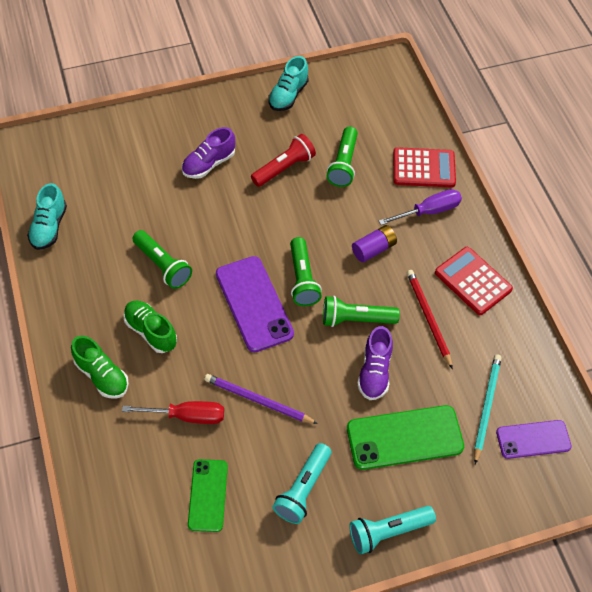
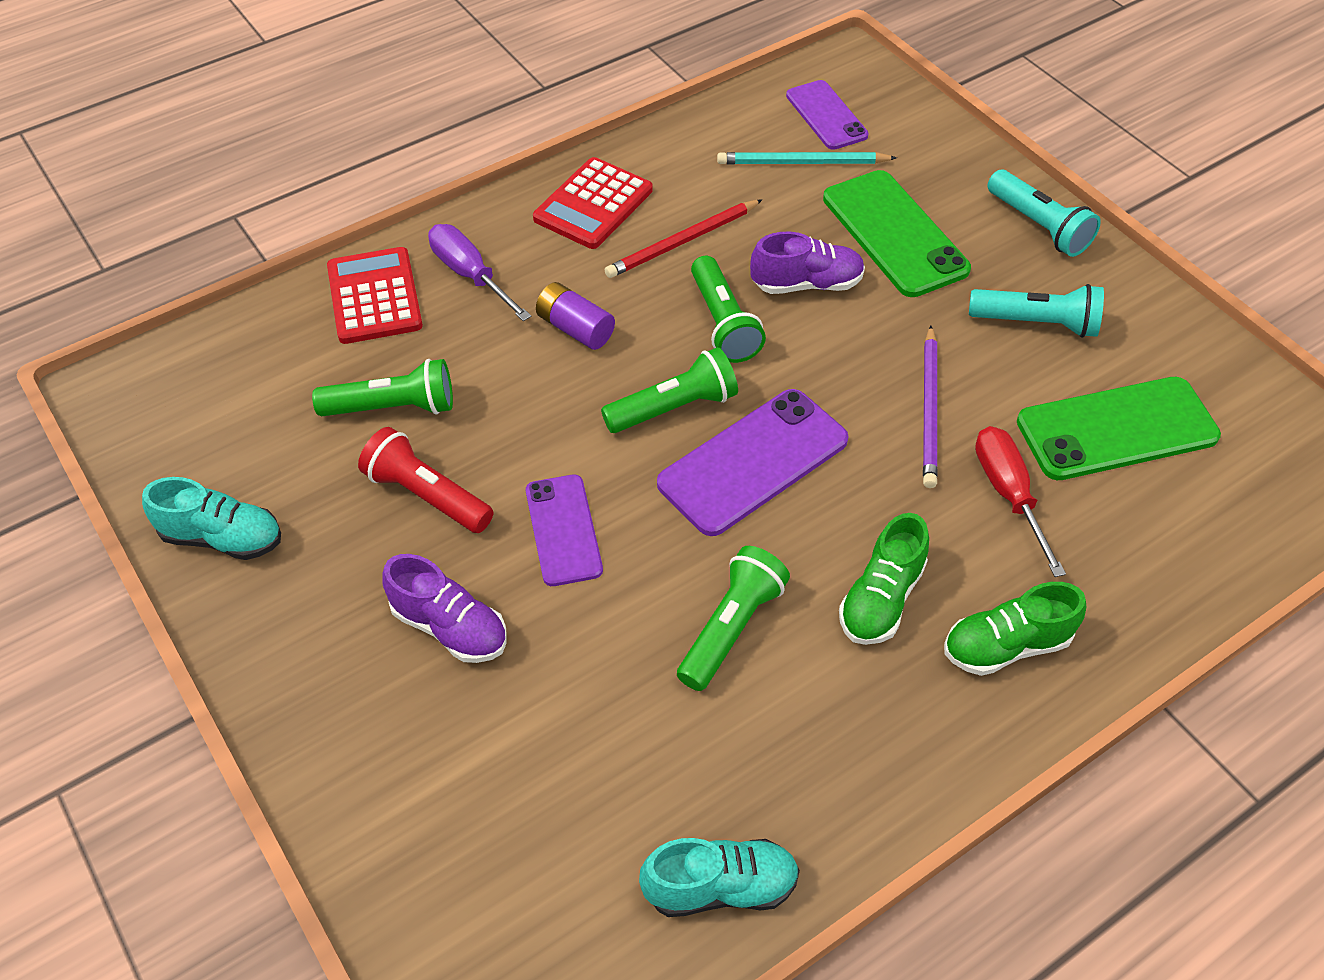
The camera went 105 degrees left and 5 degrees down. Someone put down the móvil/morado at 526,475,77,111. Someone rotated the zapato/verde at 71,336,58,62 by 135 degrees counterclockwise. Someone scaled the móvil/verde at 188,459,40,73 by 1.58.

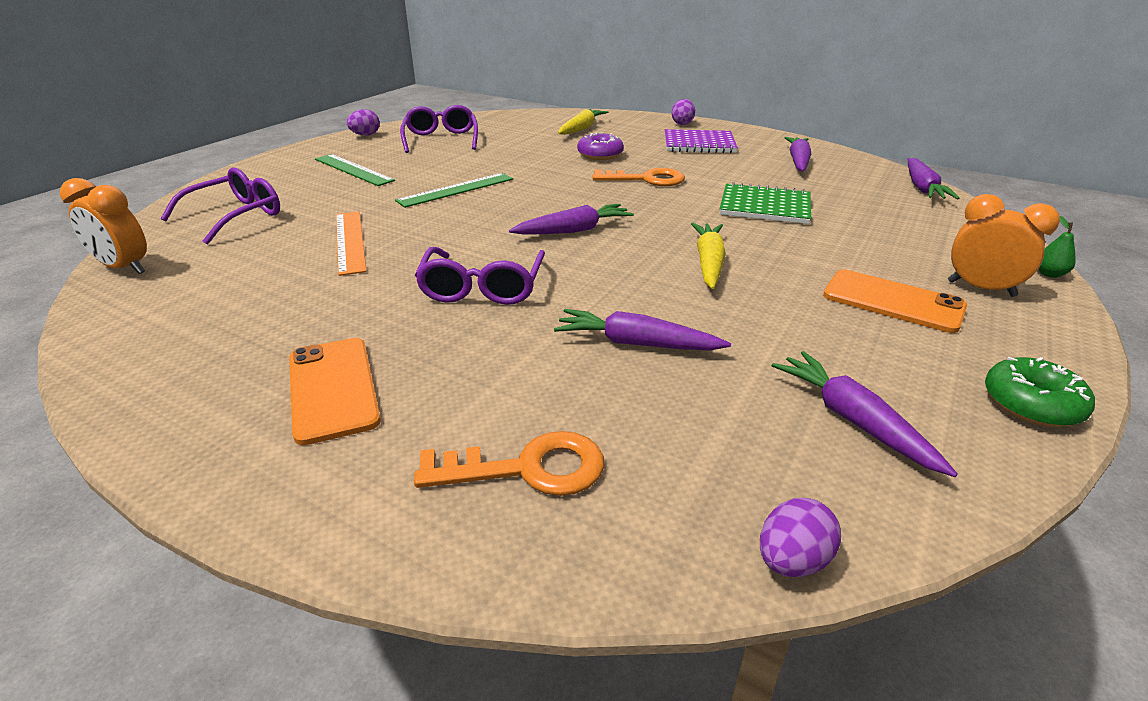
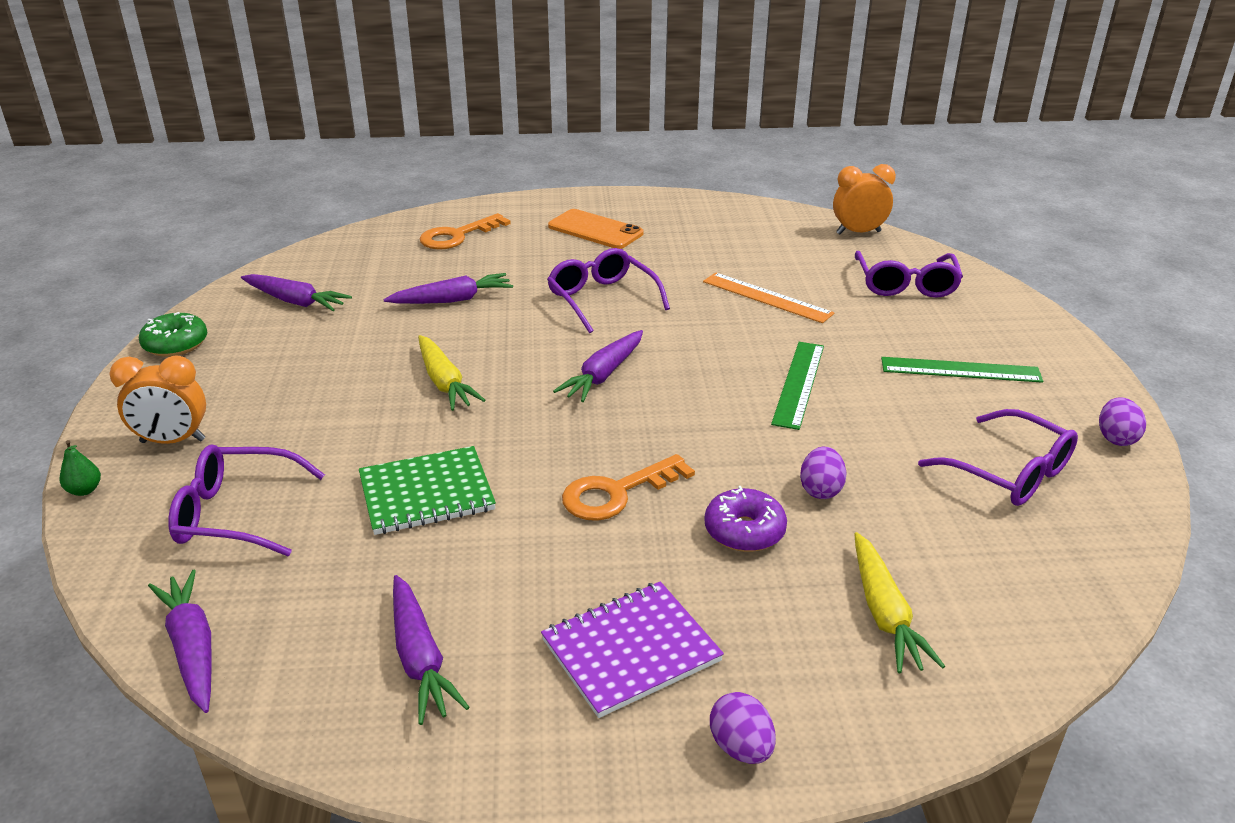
The camera went 145 degrees right and 0 degrees up. Someone put down the gafas/morado at 168,444,157,112. Someone carried the huevo/morado from 760,498,81,79 to 800,447,47,52. Someone took away the móvil/naranja at 823,270,144,63.

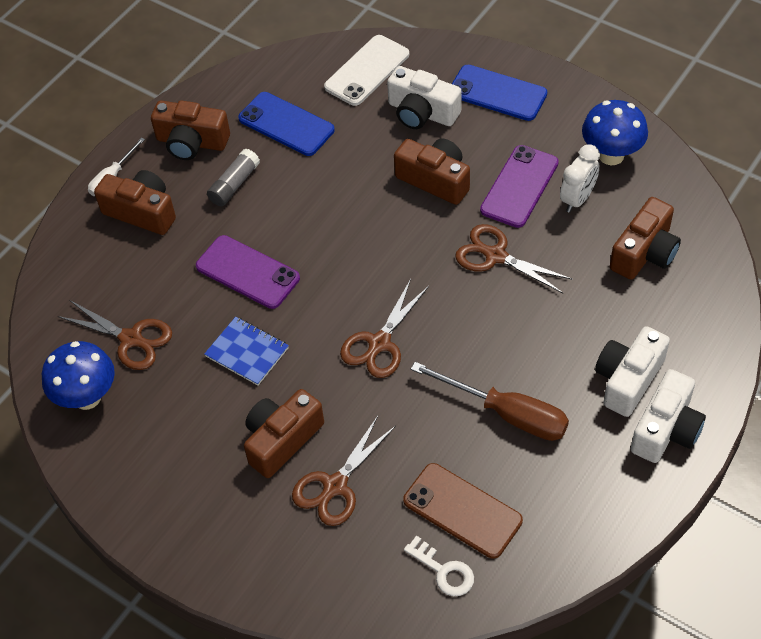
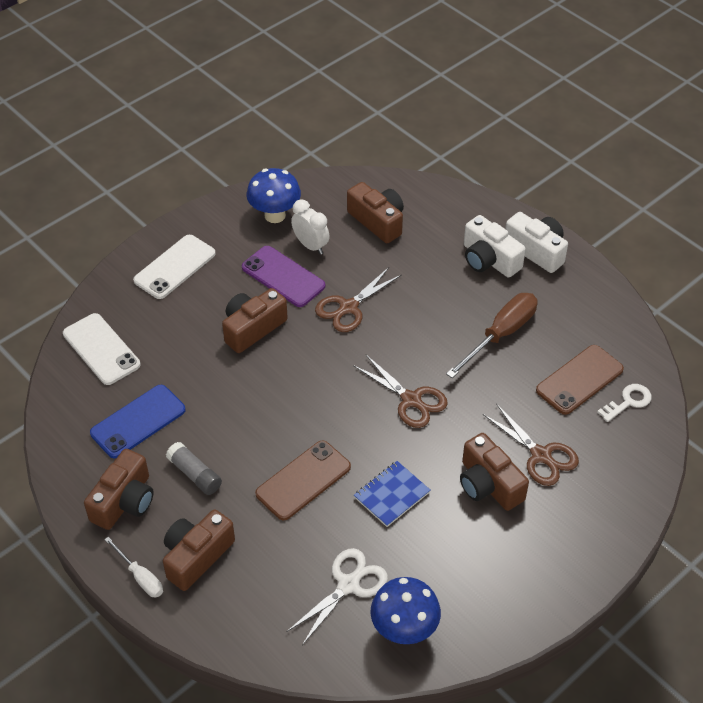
The camera went 80 degrees left and 5 degrees down. Someone repainted the móvil/azul at 452,65,95,56, which became the móvil/blanco at 133,235,83,64. Someone repainted the móvil/morado at 196,235,104,74, which became the móvil/marrón at 255,441,96,80. Someone repainted the tijeras/marrón at 58,300,114,70, which became the tijeras/blanco at 286,548,102,97. Someone took away the cámara/blanco at 387,66,75,63.

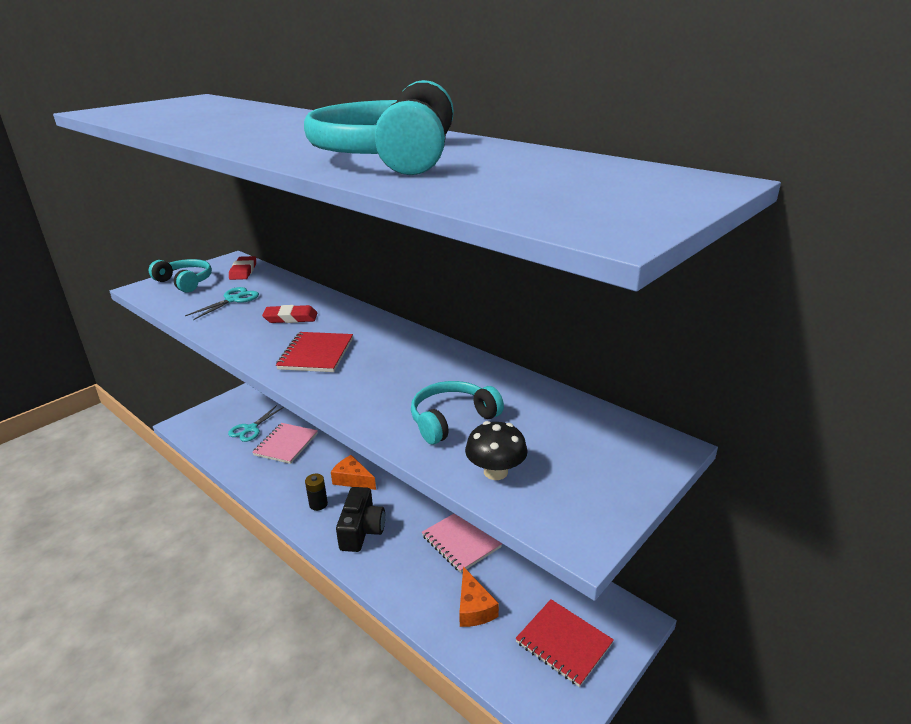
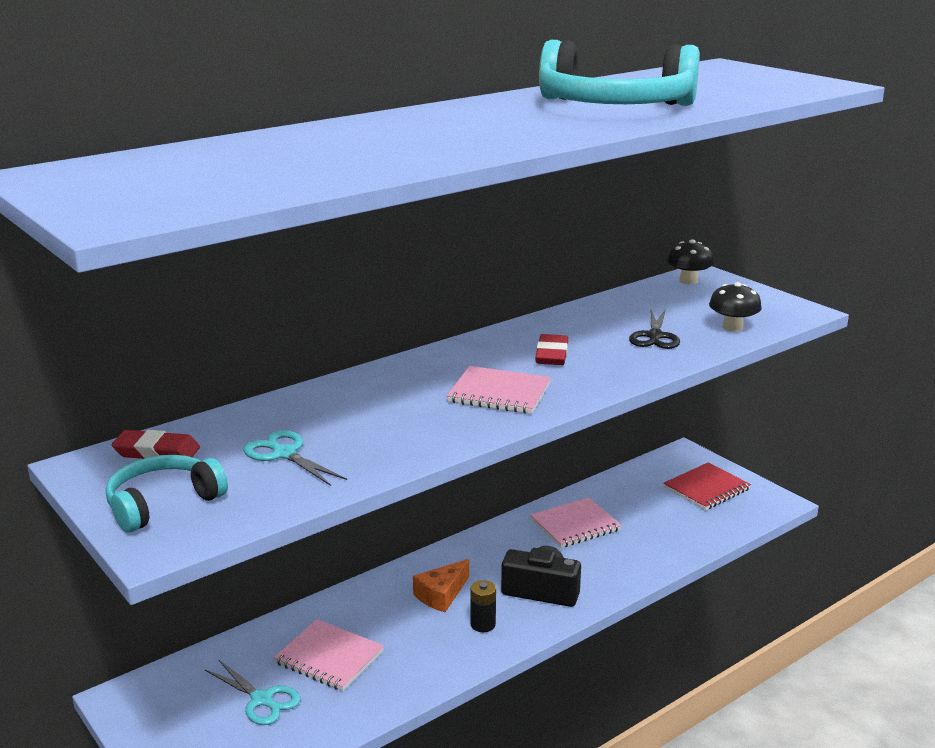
The camera went 80 degrees left and 5 degrees down. Someone repainted the cuaderno/rojo at 276,332,77,40, which became the cuaderno/rosa at 447,366,104,48. Someone carried the goma de borrar/rojo from 262,305,56,18 to 535,334,33,31. Someone swapped the auriculares/turquesa at 411,381,93,63 for the tijeras/negro at 629,309,51,40. Someone put down the seta/negro at 667,239,47,46. Someone took away the queso/naranja at 459,566,40,61.

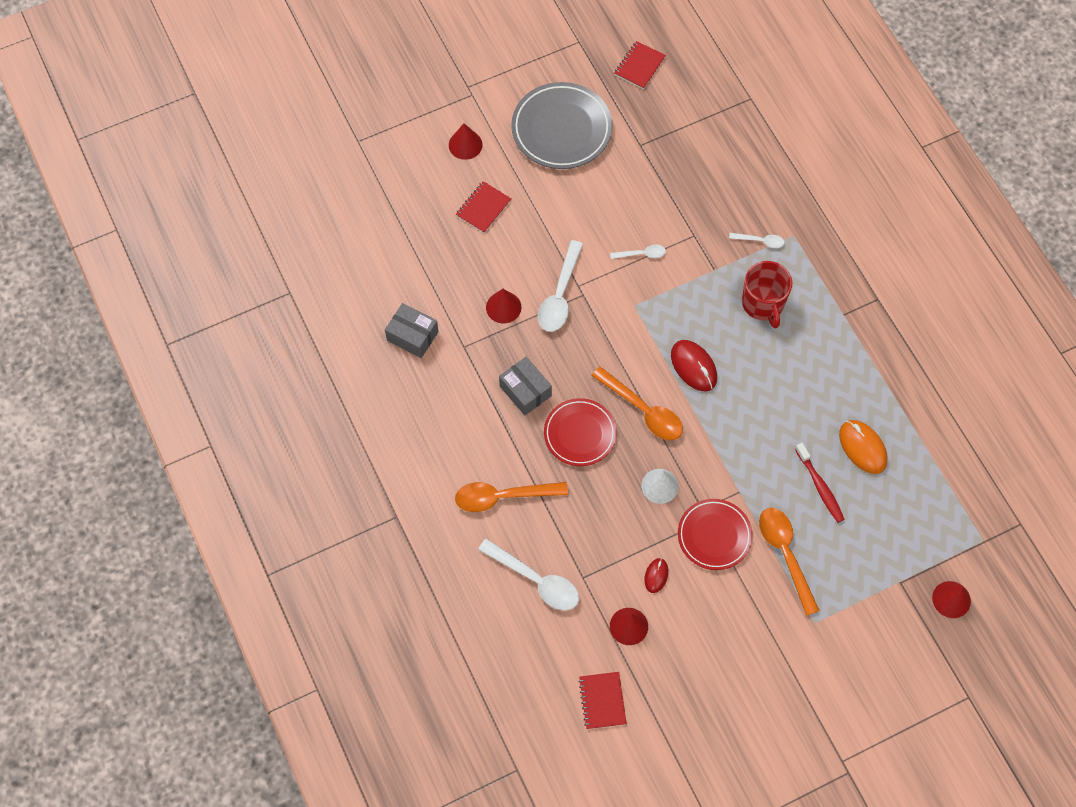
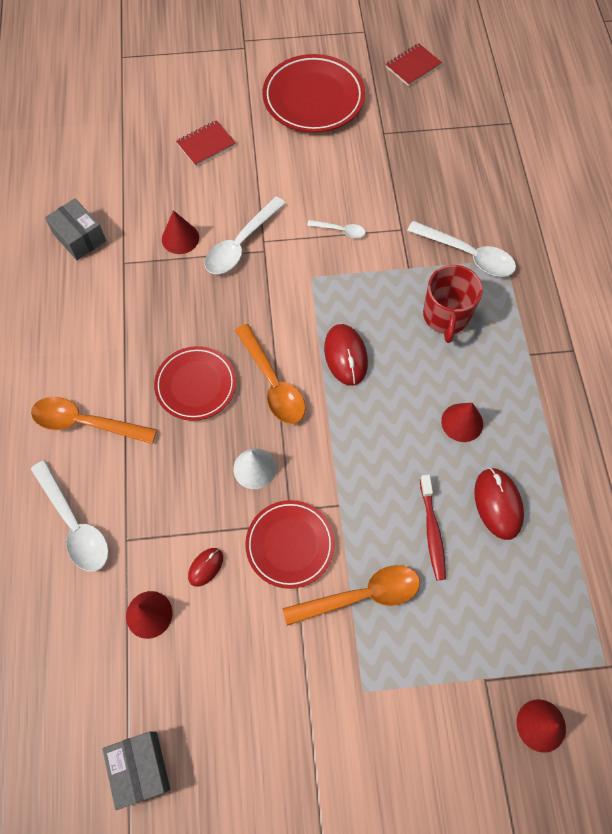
The camera went 20 degrees right and 0 degrees up. Someone carried the caja/gris from 499,357,53,58 to 102,731,68,79. Someone repainted the plato/gris at 511,82,101,87, which became the plato/rojo at 262,54,103,79. Someone rotated the cuchara/naranja at 759,508,61,108 by 75 degrees clockwise. Someone scaled the cuchara/blanco at 729,233,56,15 by 1.91. Someone carried the cono/rojo from 449,123,34,37 to 441,403,42,39. Someone repainted the ratón/naranja at 839,420,49,54, which became the ratón/rojo at 474,468,50,72. Someone took away the cuaderno/rojo at 578,672,49,57.

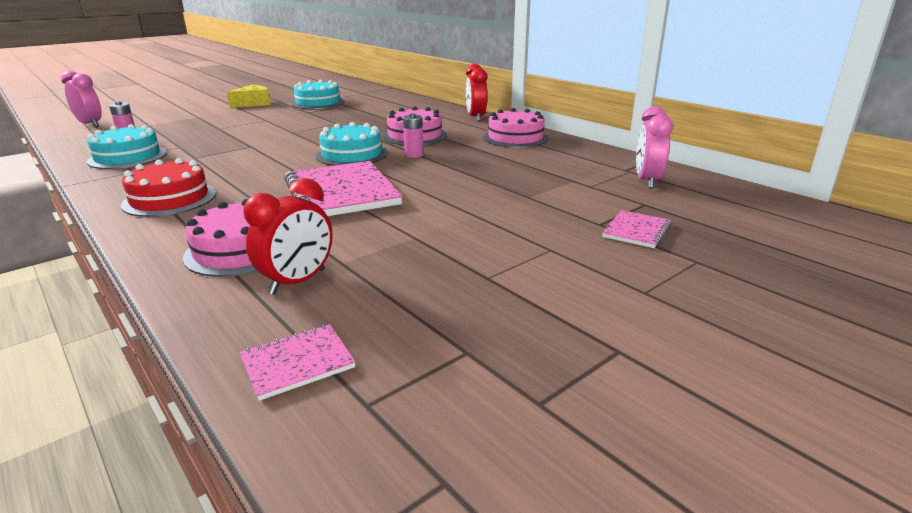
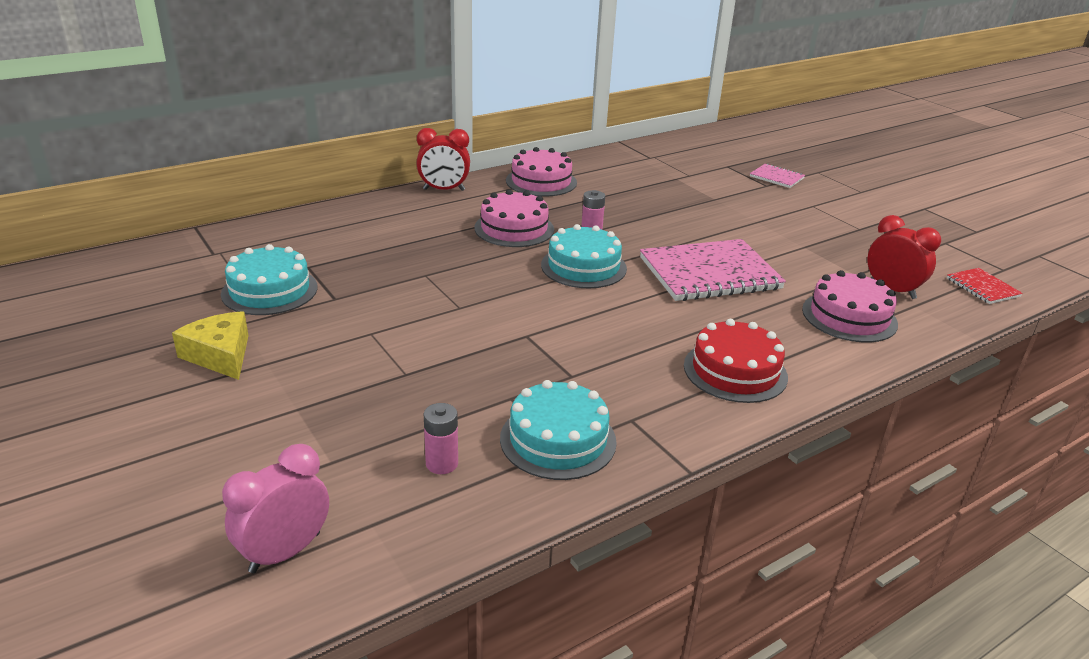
The camera went 85 degrees left and 5 degrees up. Someone repainted the cuaderno/rosa at 240,324,116,77, which became the cuaderno/rojo at 947,268,76,36. Someone took away the despertador/rosa at 636,106,37,82.

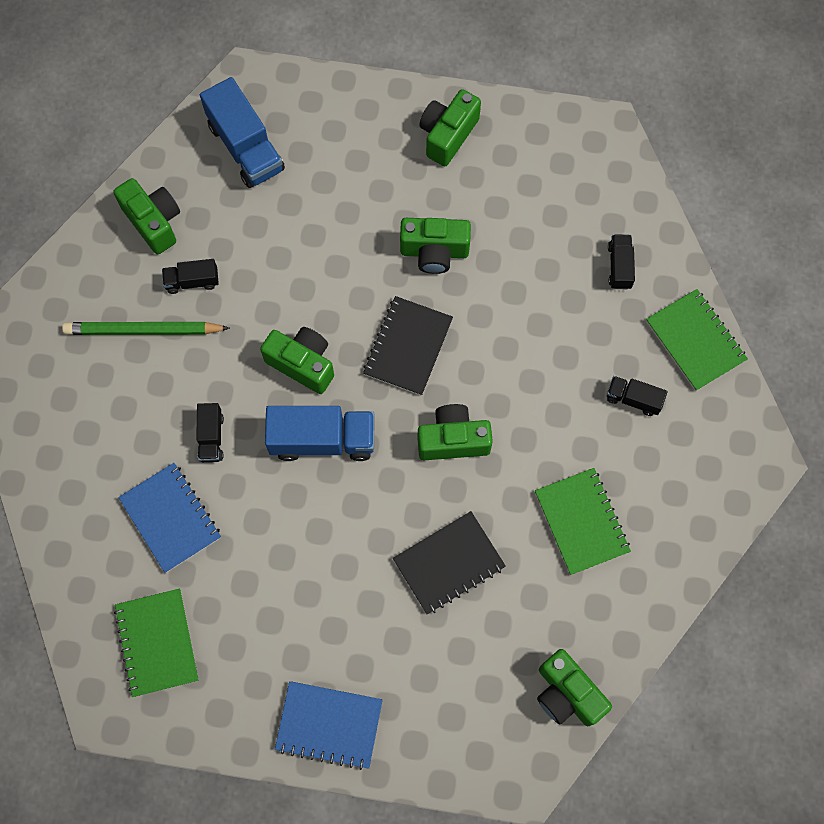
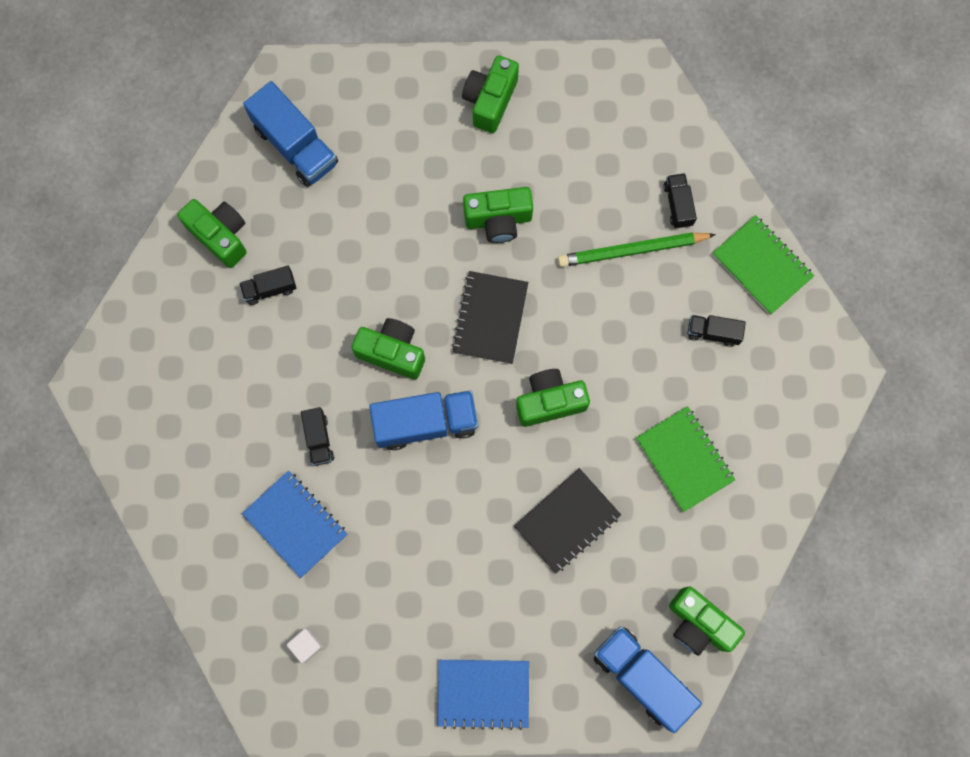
The camera went 10 degrees left and 5 degrees up. Someone swapped the cuaderno/verde at 114,588,85,109 for the cubo/blanco at 287,629,36,34. Someone carried the lápiz/verde from 62,322,168,13 to 558,232,158,35. Someone put down the camión/azul at 594,626,108,107.

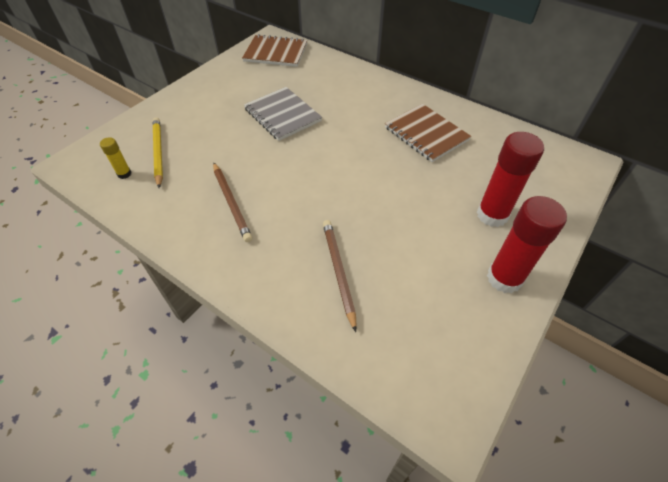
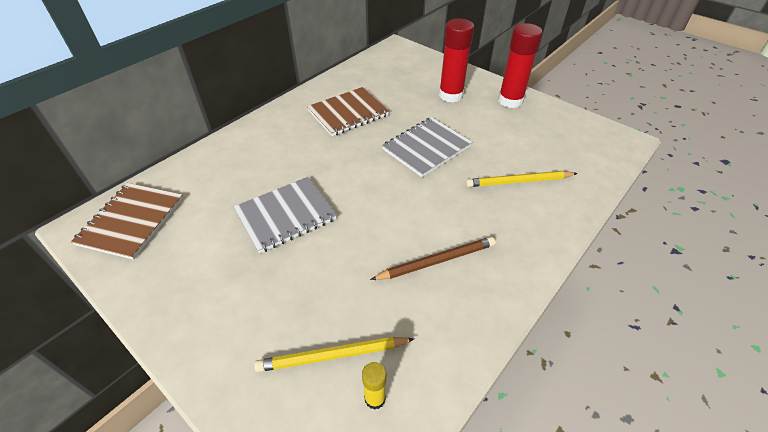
The camera went 85 degrees left and 5 degrees down. Someone put down the cuaderno/gris at 382,117,90,60. Someone repainted the lápiz/marrón at 323,220,34,112, which became the lápiz/amarillo at 466,171,112,16.

